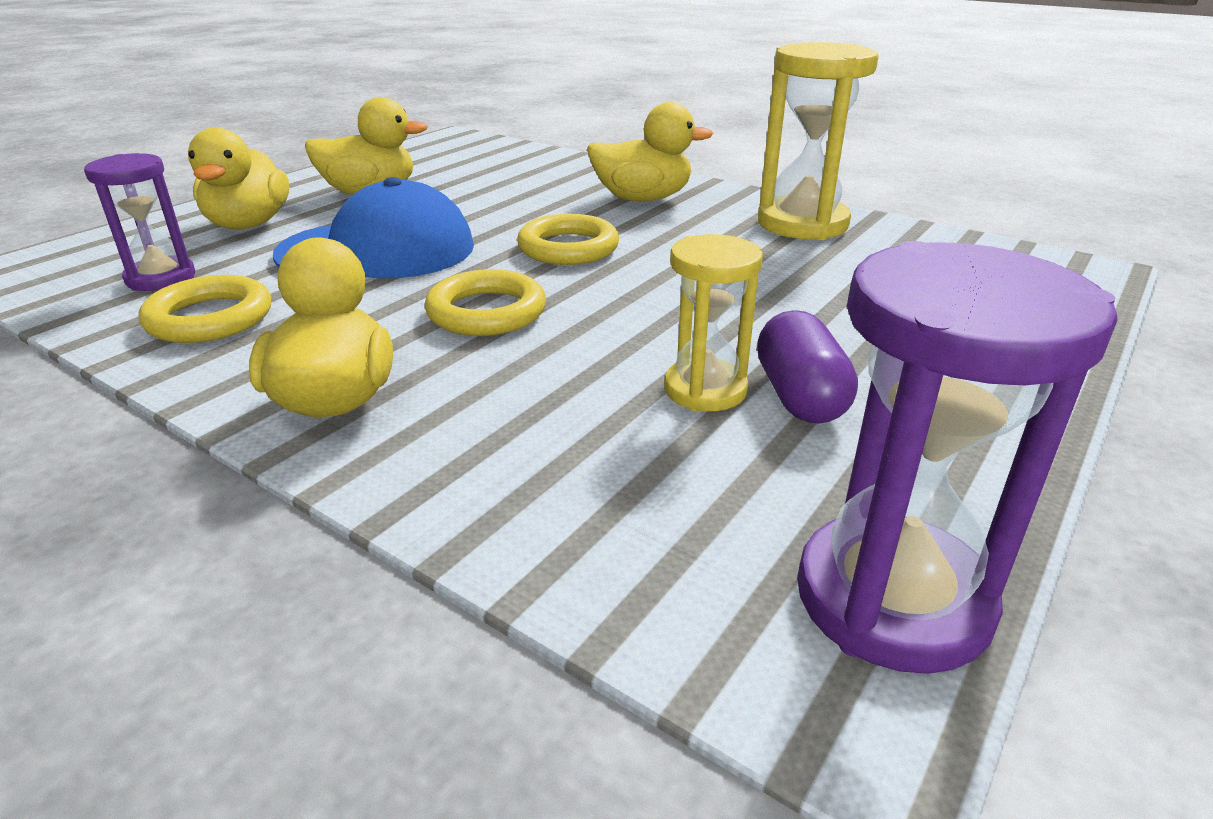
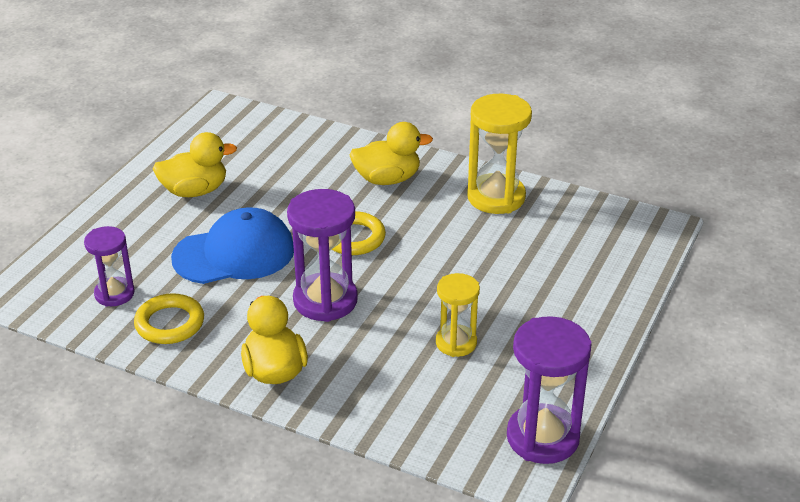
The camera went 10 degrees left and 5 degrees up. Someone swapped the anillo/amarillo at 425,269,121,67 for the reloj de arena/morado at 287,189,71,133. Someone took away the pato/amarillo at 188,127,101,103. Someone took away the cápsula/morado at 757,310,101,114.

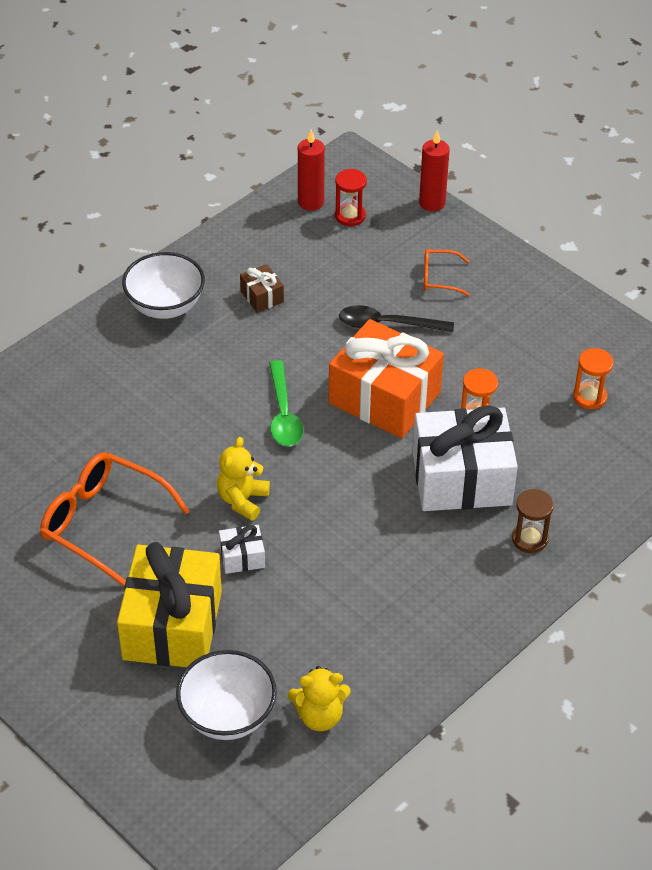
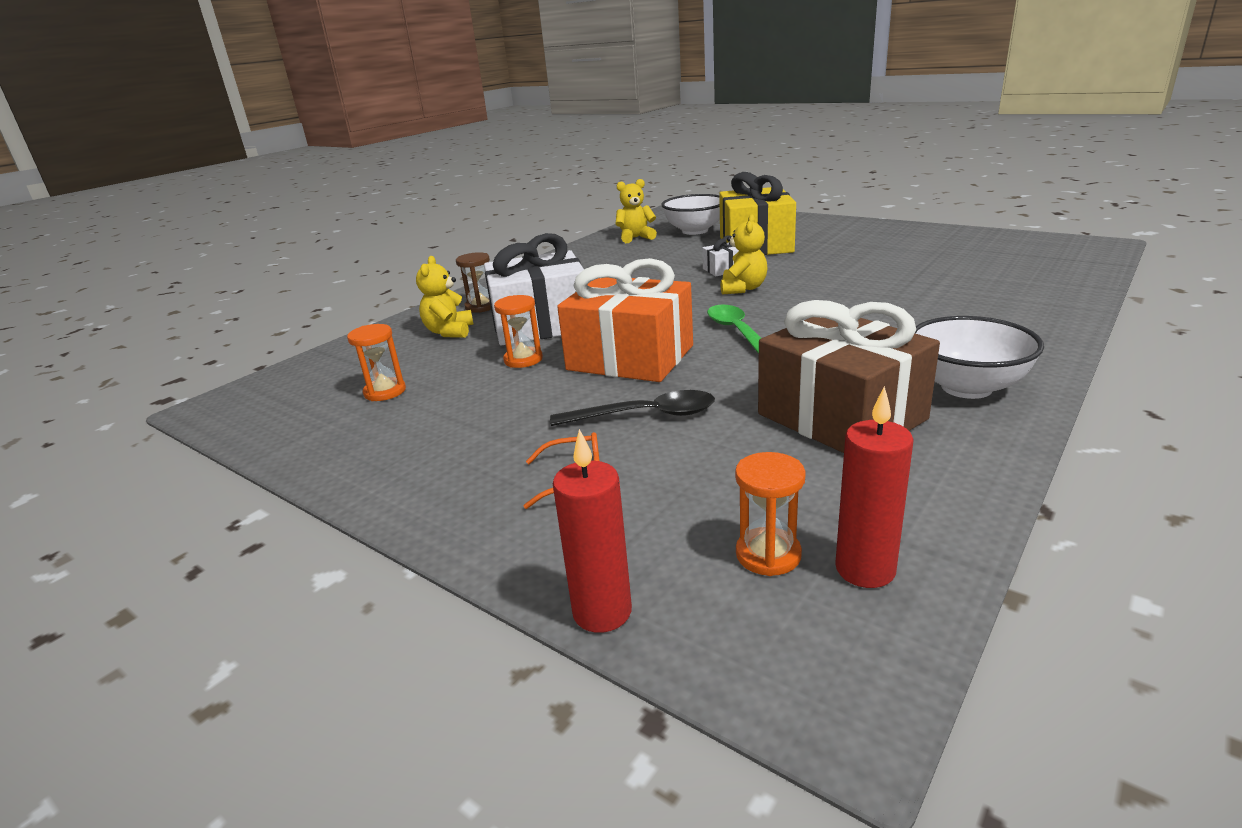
The camera went 175 degrees right and 20 degrees down. Someone put down the osito/amarillo at 416,256,58,82. Someone repainted the reloj de arena/rojo at 335,169,32,57, which became the reloj de arena/naranja at 735,452,71,124. Someone scaled the regalo/marrón at 240,264,44,48 by 2.32. Someone took away the gafas/naranja at 40,452,150,134.

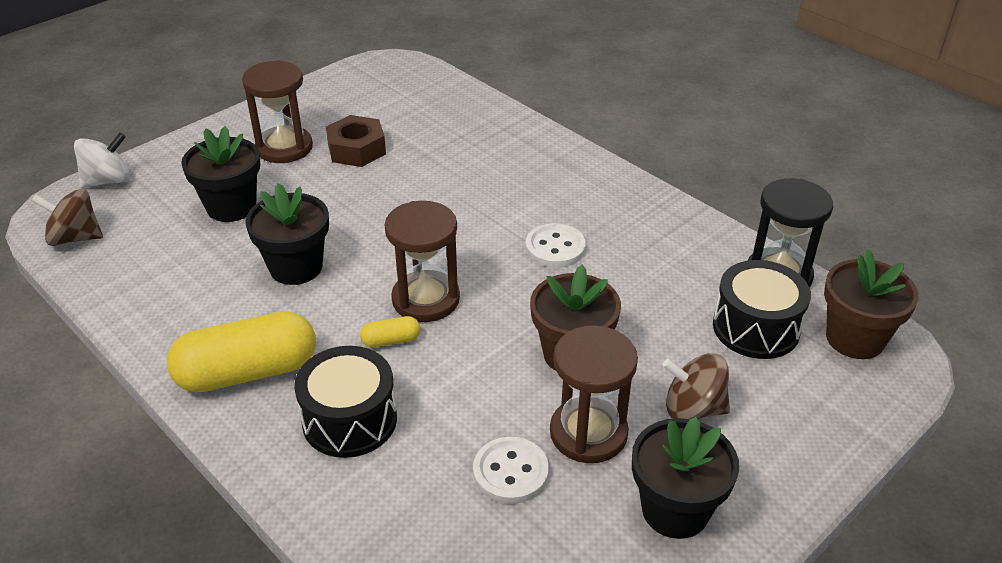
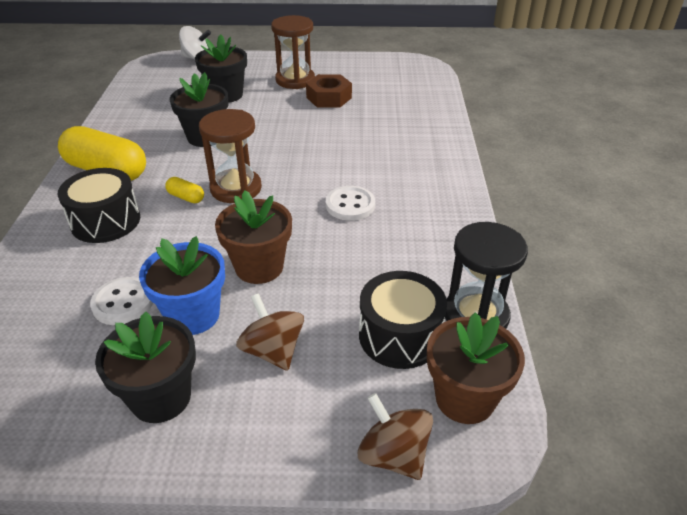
The camera went 45 degrees right and 0 degrees up. Someone swapped the reloj de arena/marrón at 550,325,88,138 for the maceta/azul at 139,236,86,99. Someone carried the peonza/marrón from 31,189,72,57 to 358,393,75,87.

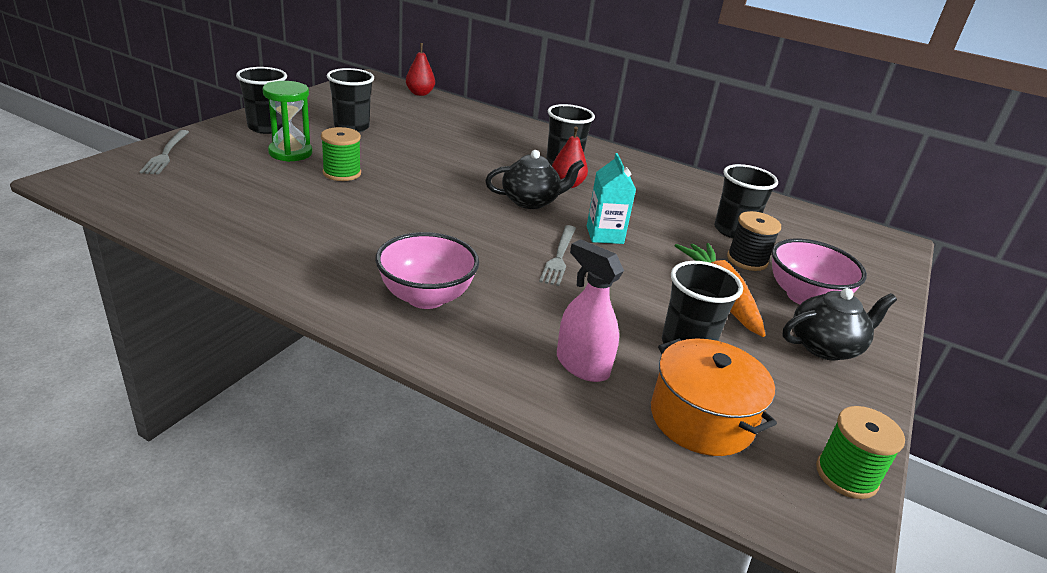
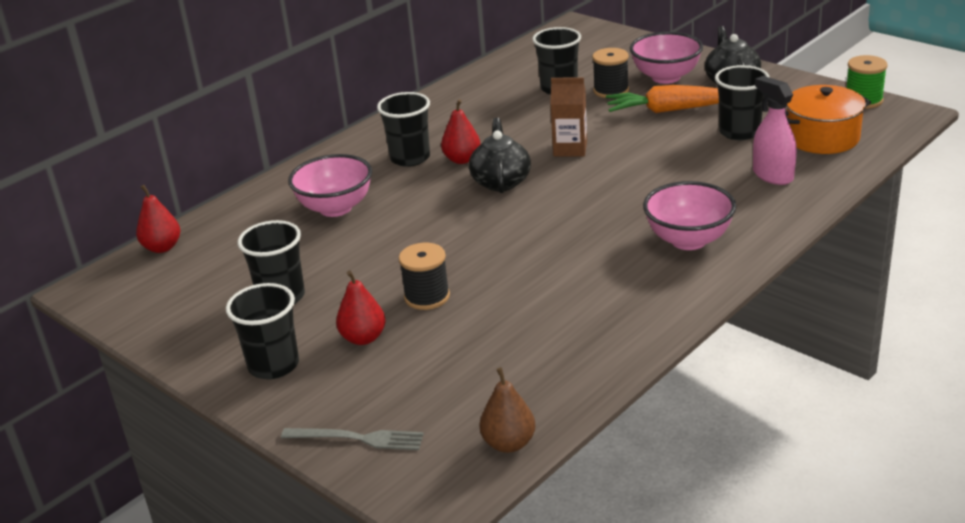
The camera went 70 degrees left and 0 degrees up. Someone put down the cuenco/rosa at 288,154,84,63. Someone swapped the reloj de arena/verde at 263,81,49,81 for the pera/rojo at 336,271,50,74. Someone repainted the carrete/verde at 321,127,40,54, which became the carrete/negro at 399,243,51,67. Someone put down the pera/marrón at 479,367,57,86. Someone repainted the cartón de leche/turquesa at 587,153,49,91, which became the cartón de leche/marrón at 550,77,37,79. Someone rotated the pulverizador/rosa at 557,239,67,143 by 90 degrees clockwise. Someone took away the tenedor/gris at 539,225,37,61.

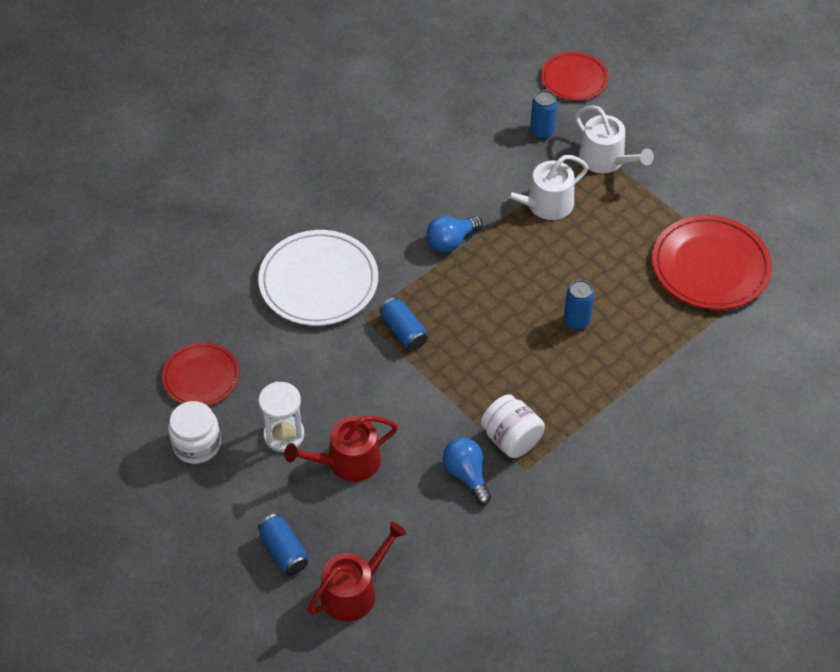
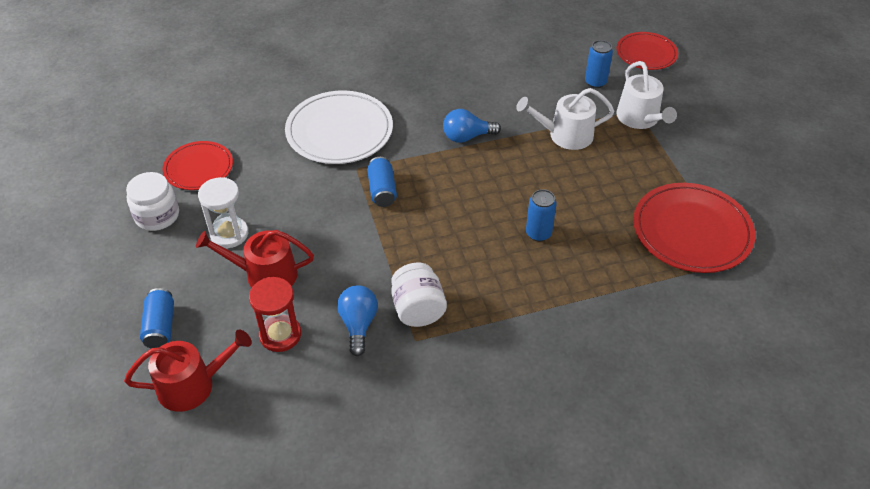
The camera went 25 degrees right and 5 degrees down. Someone put down the reloj de arena/rojo at 249,277,52,75.

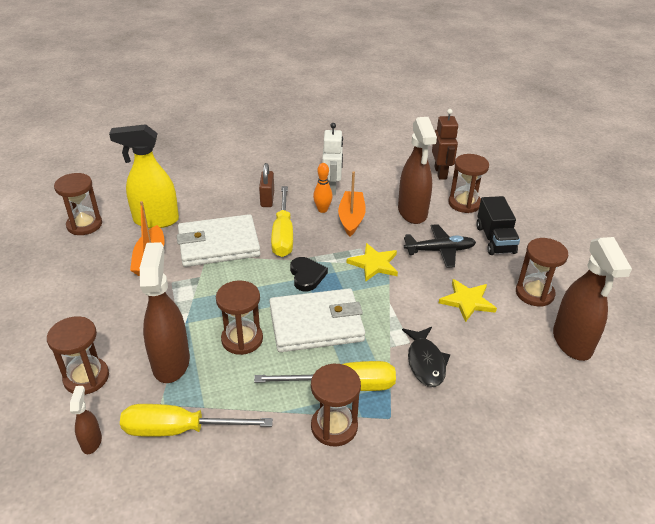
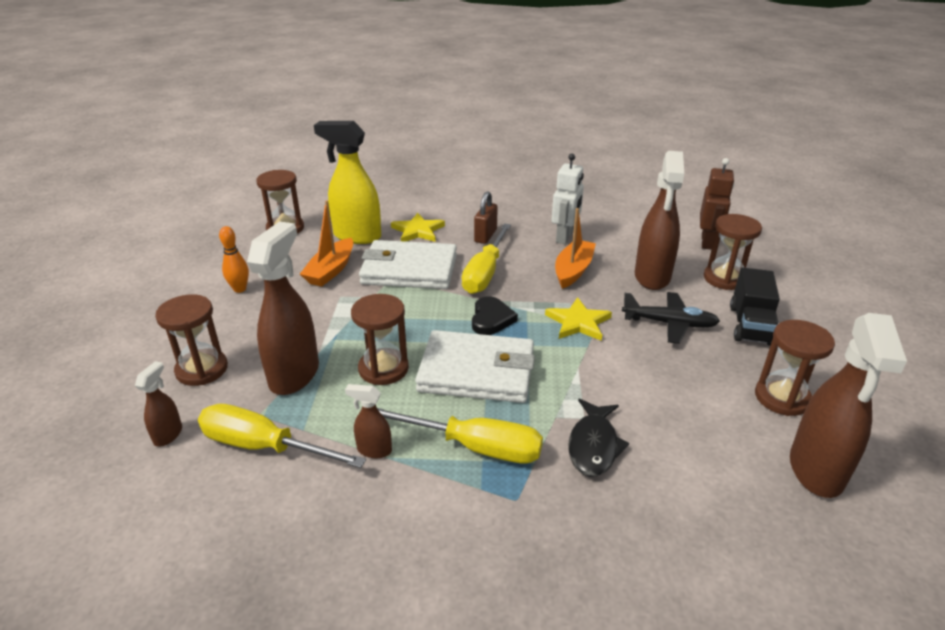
The camera went 20 degrees right and 5 degrees down. Someone carried the bolo/naranja from 313,163,20,50 to 219,226,30,67. Someone put down the pulverizador/marrón at 345,384,47,74. Someone carried the estrella/amarillo from 439,279,58,43 to 391,213,54,29. Someone took away the reloj de arena/marrón at 311,364,50,82.

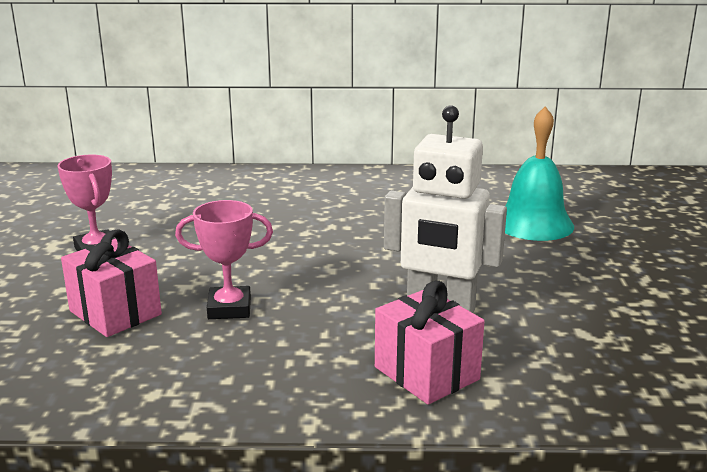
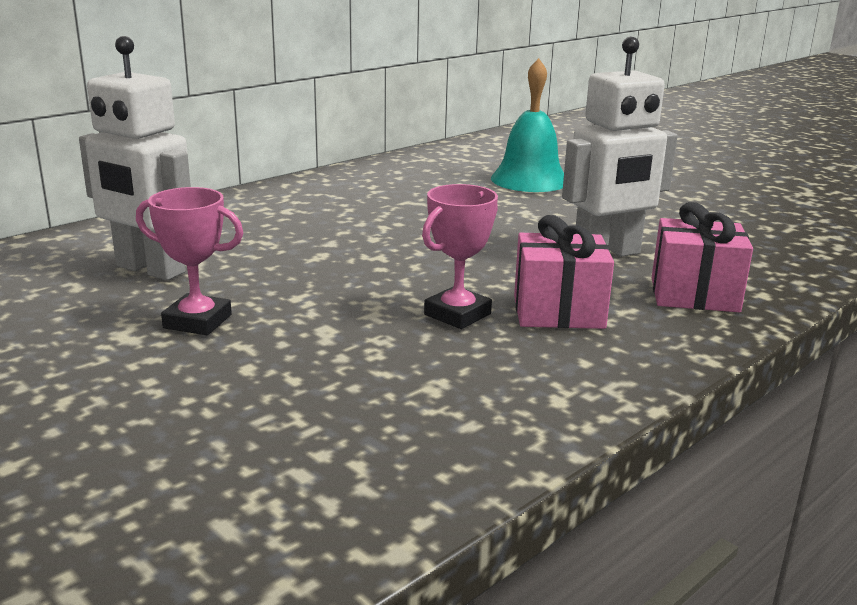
The camera went 45 degrees left and 0 degrees up. Someone put down the robot/blanco at 79,36,112,244. Someone carried the regalo/rosa from 61,229,101,108 to 514,215,100,114.

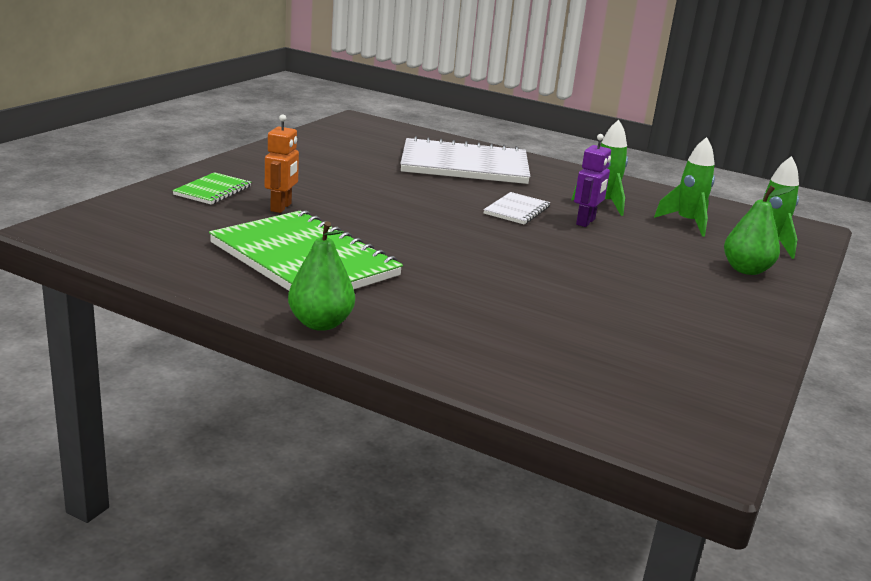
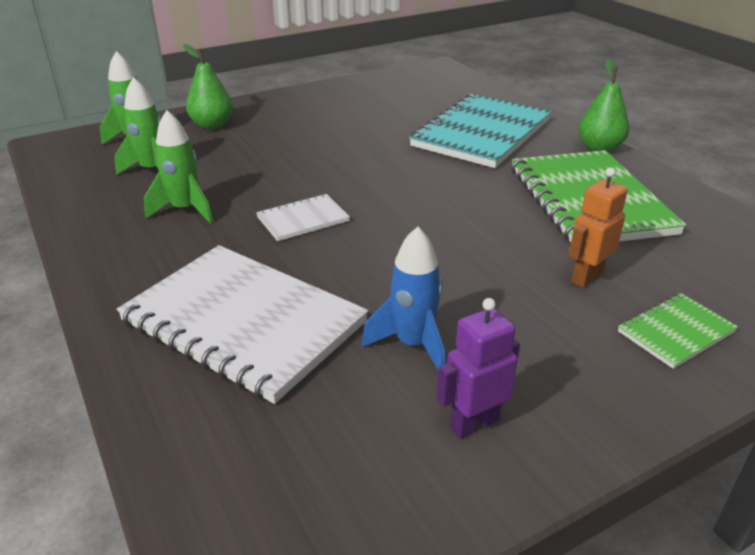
The camera went 145 degrees left and 10 degrees up. Someone put down the cohete/azul at 362,227,83,143. Someone put down the cuaderno/turquesa at 409,94,142,74. Someone carried the robot/morado from 574,134,37,93 to 436,298,84,141.

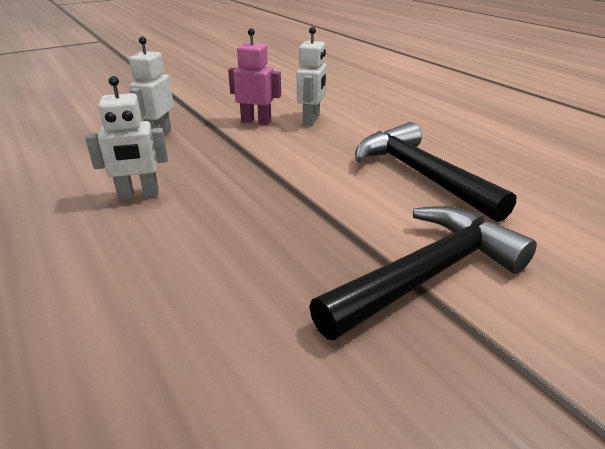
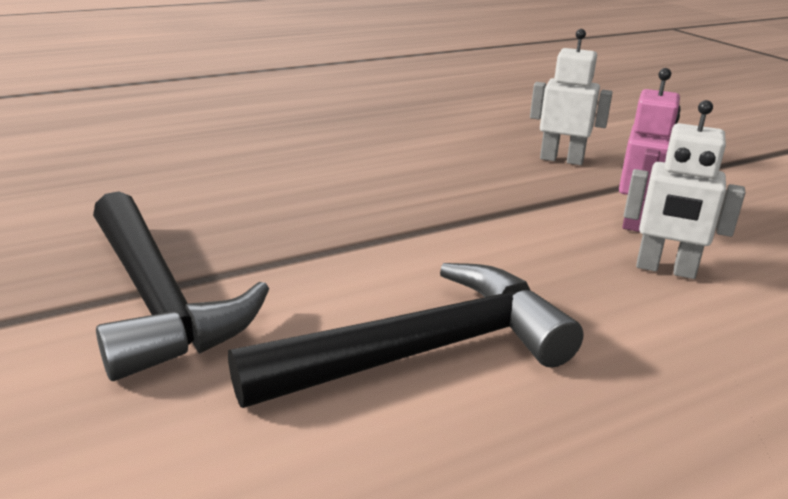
The camera went 95 degrees right and 5 degrees down. Someone took away the robot/blanco at 85,76,83,124.

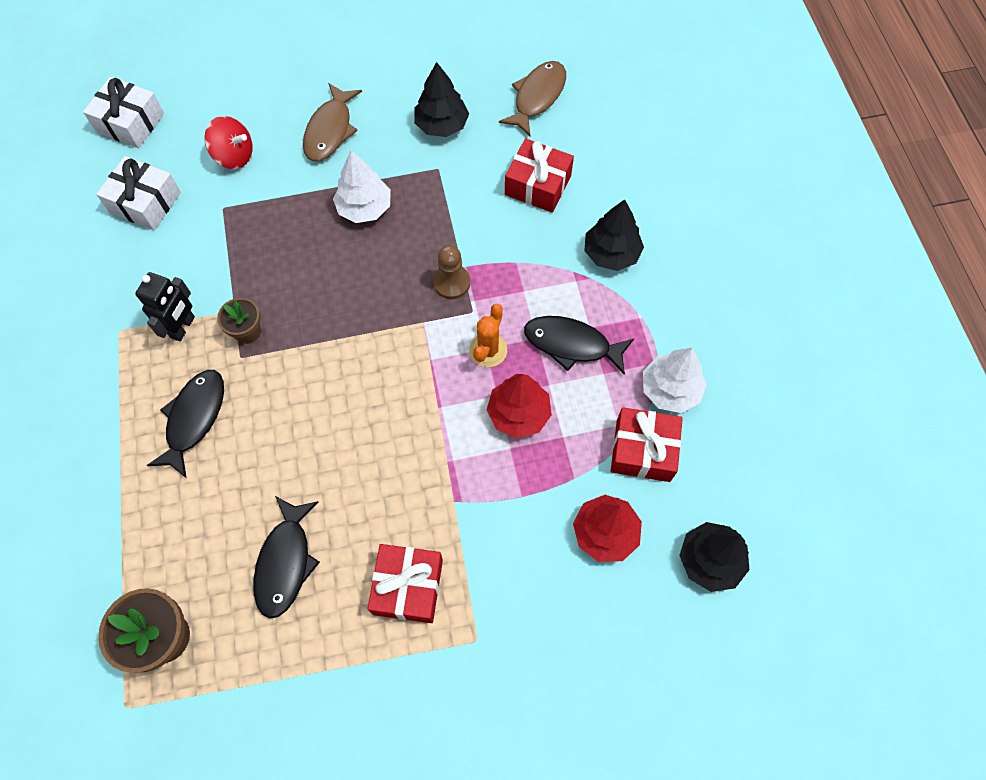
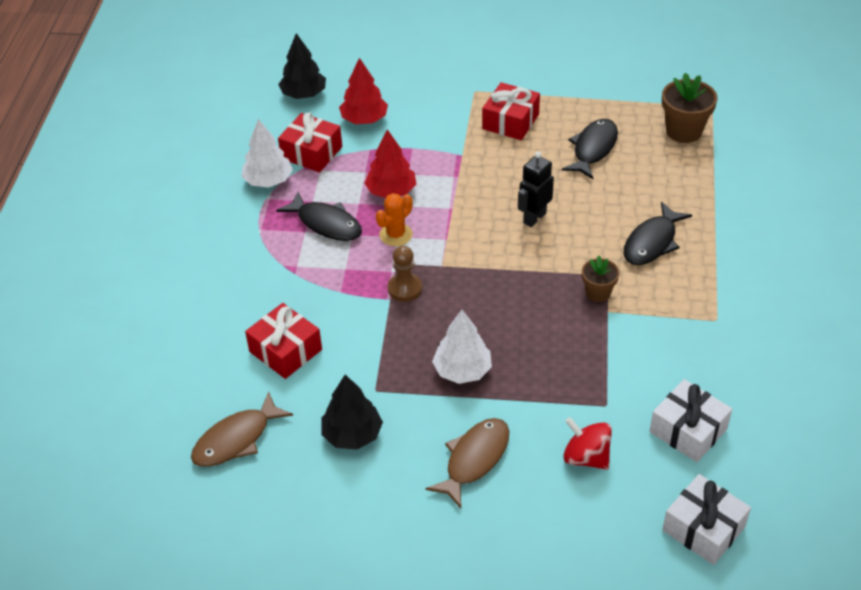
The camera went 160 degrees left and 20 degrees down. Someone carried the robot/negro from 135,272,60,69 to 518,152,36,75. Someone took away the árbol/negro at 584,199,60,72.

